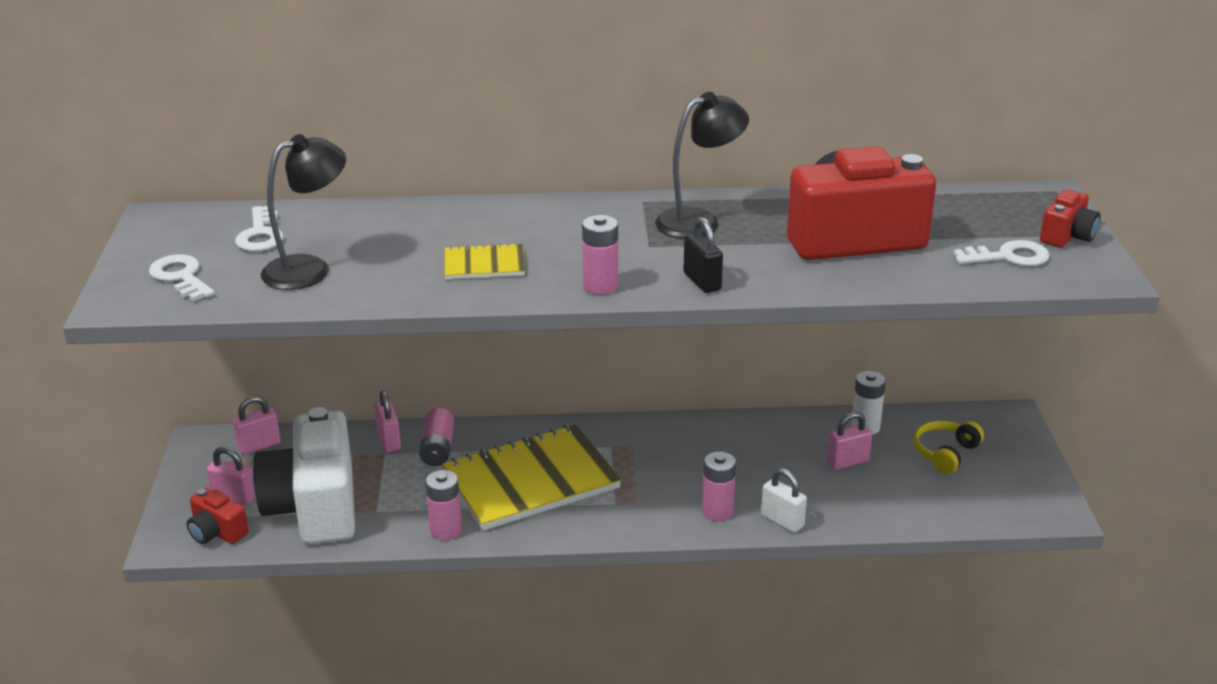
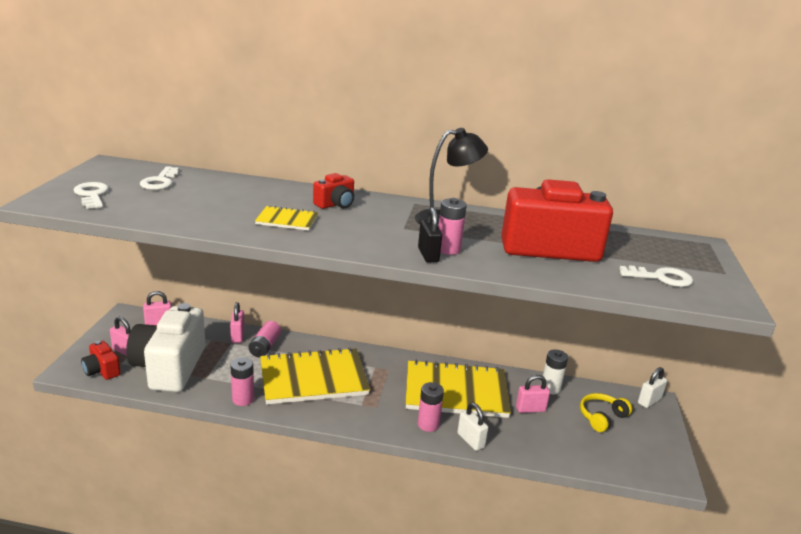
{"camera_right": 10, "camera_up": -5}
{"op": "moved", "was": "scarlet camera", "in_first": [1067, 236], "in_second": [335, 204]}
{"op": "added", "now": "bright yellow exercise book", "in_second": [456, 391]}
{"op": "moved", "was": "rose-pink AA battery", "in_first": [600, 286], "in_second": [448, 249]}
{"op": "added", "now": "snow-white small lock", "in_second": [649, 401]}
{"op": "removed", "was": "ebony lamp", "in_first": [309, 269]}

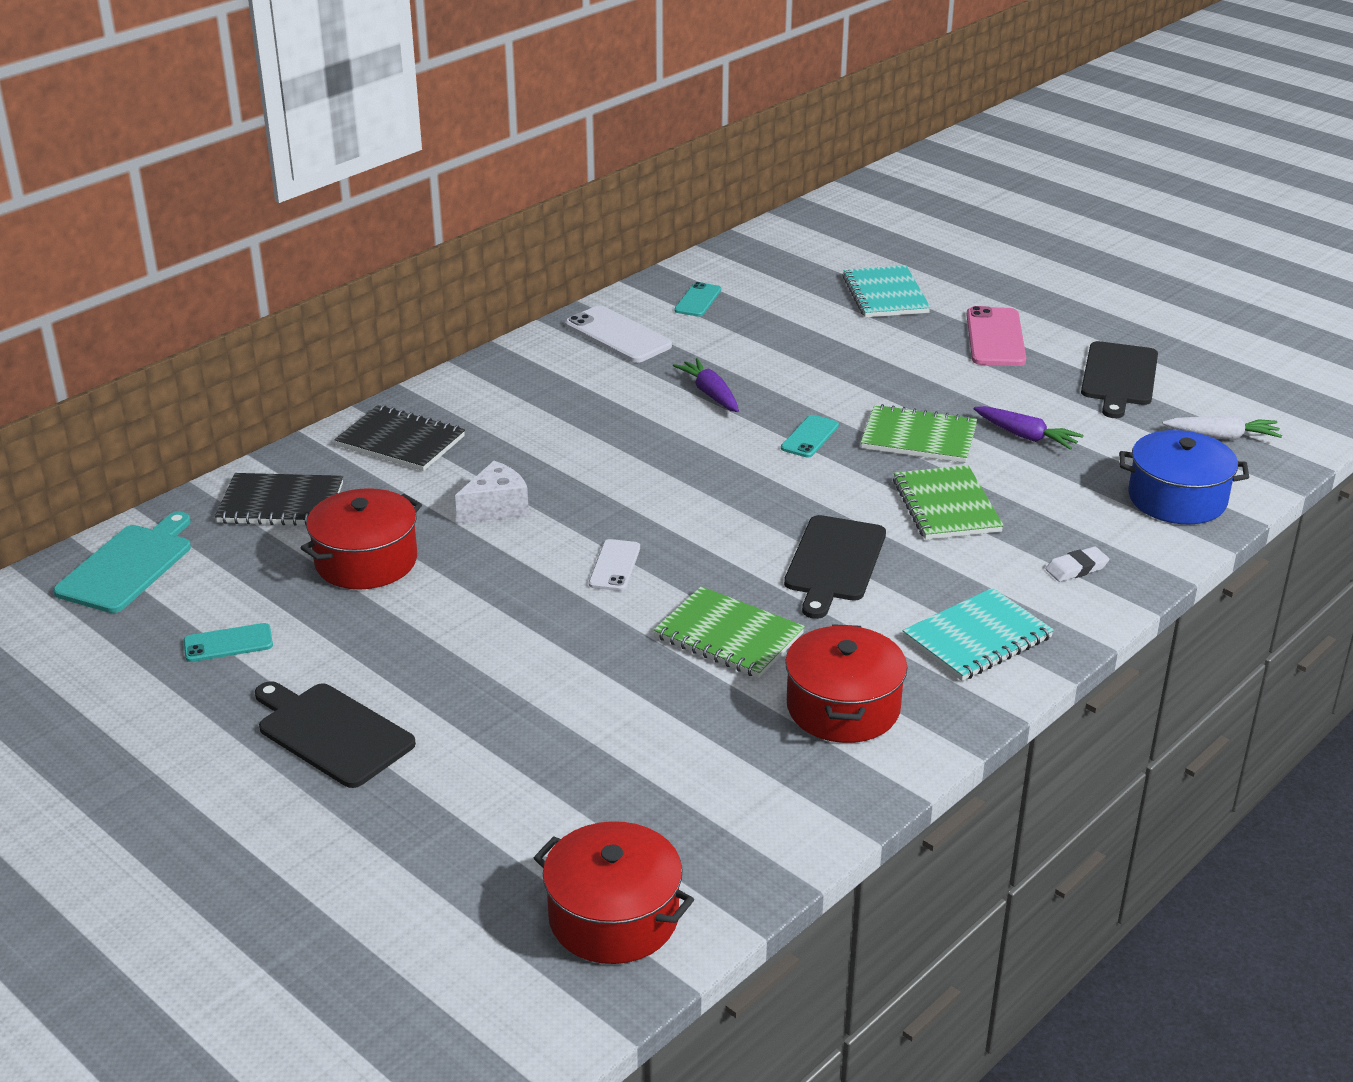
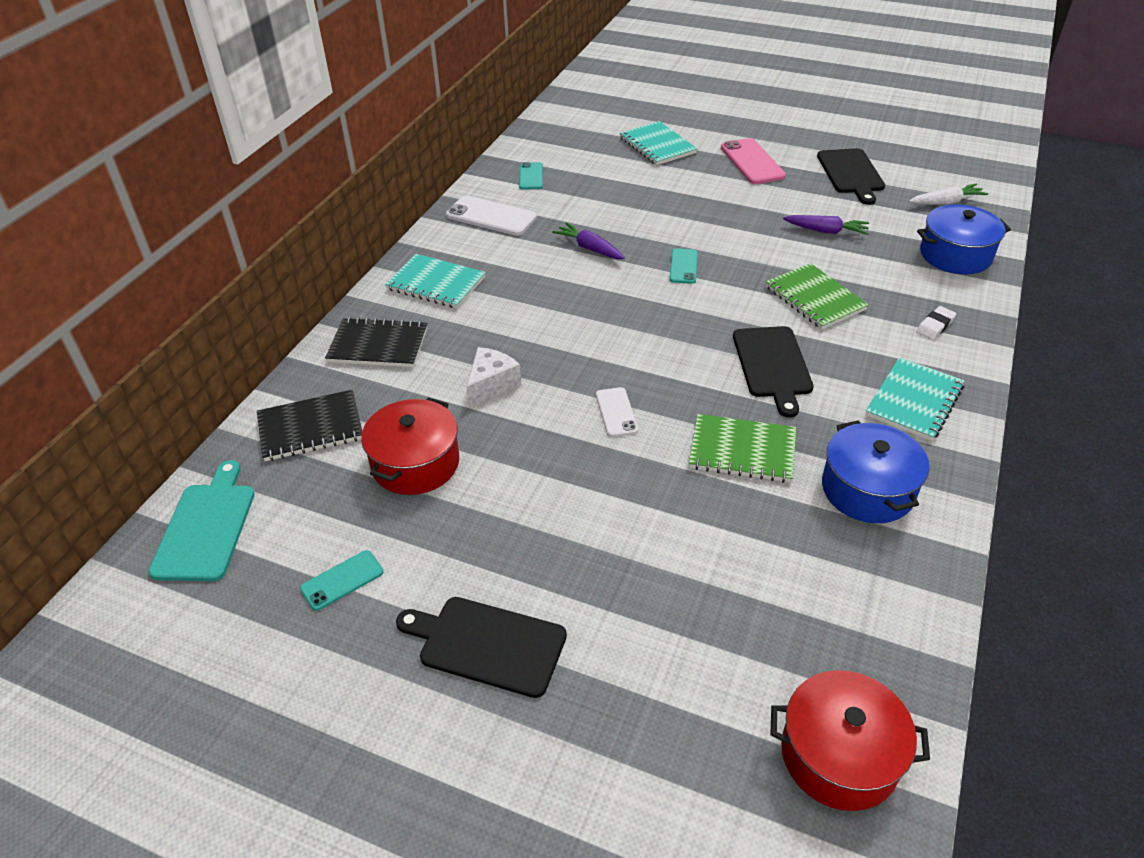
{"camera_right": -20, "camera_up": 10}
{"op": "added", "now": "aqua exercise book", "in_second": [436, 283]}
{"op": "recoloured", "was": "scarlet pot", "now": "blue pot", "in_first": [843, 707], "in_second": [867, 489]}
{"op": "removed", "was": "green exercise book", "in_first": [919, 437]}

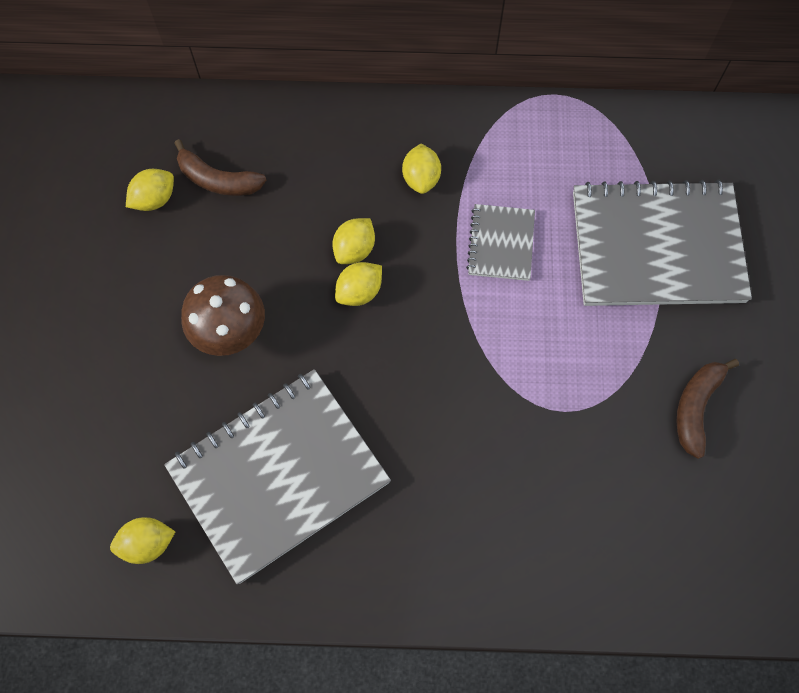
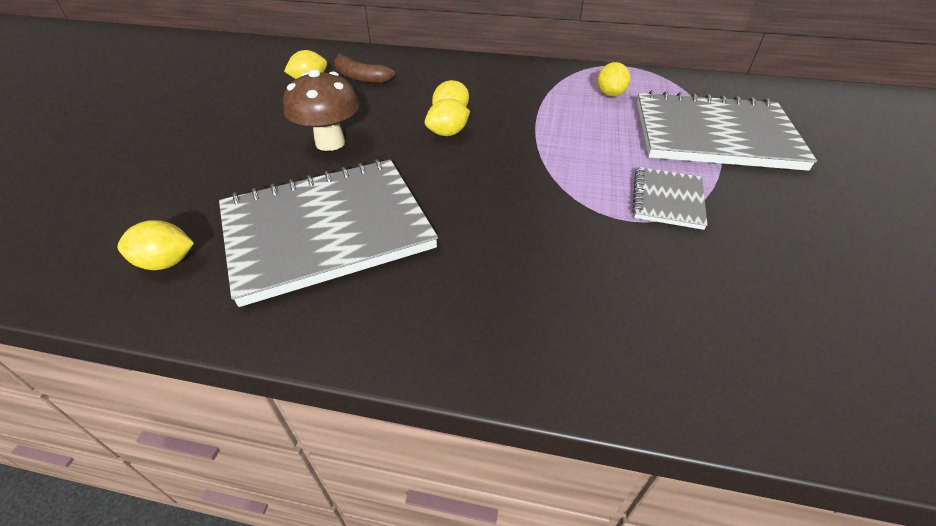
{"camera_right": 10, "camera_up": -25}
{"op": "moved", "was": "bright yellow citrus fruit", "in_first": [421, 178], "in_second": [610, 94]}
{"op": "moved", "was": "gray exercise book", "in_first": [500, 244], "in_second": [667, 199]}
{"op": "removed", "was": "dark brown toy banana", "in_first": [696, 407]}

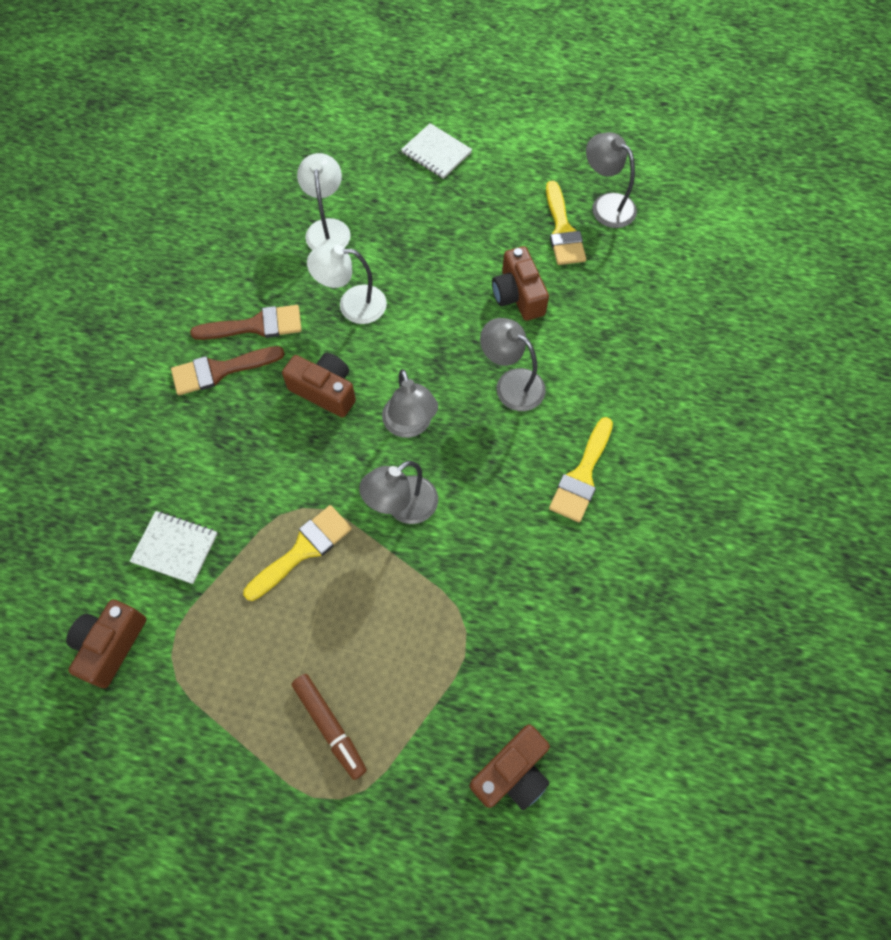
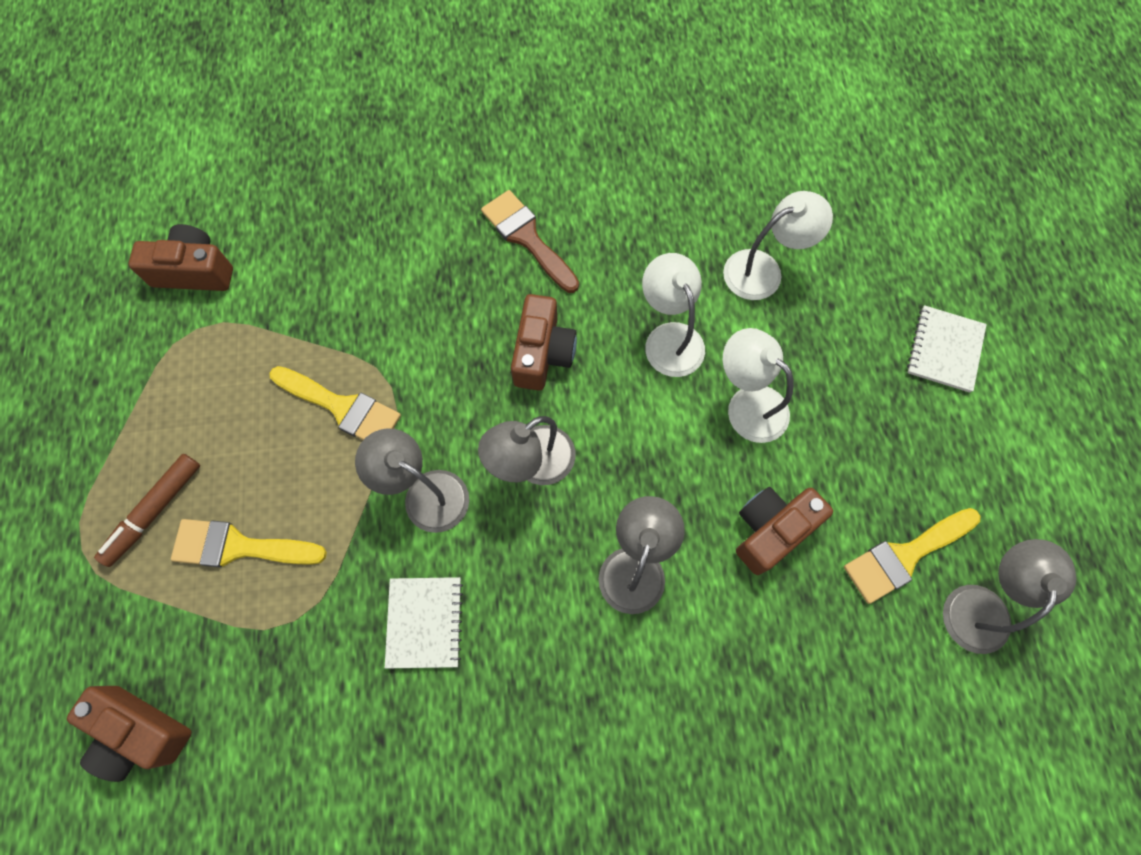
{"camera_right": 70, "camera_up": 5}
{"op": "moved", "was": "bright yellow brush", "in_first": [582, 476], "in_second": [239, 547]}
{"op": "moved", "was": "snow-white exercise book", "in_first": [175, 548], "in_second": [425, 622]}
{"op": "added", "now": "snow-white lamp", "in_second": [747, 404]}
{"op": "removed", "was": "dark brown brush", "in_first": [256, 325]}

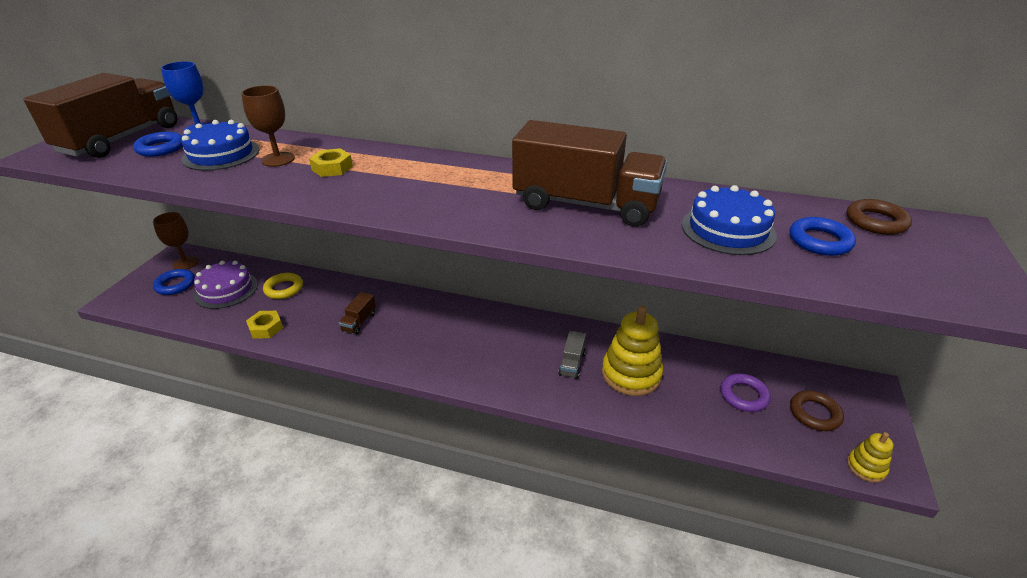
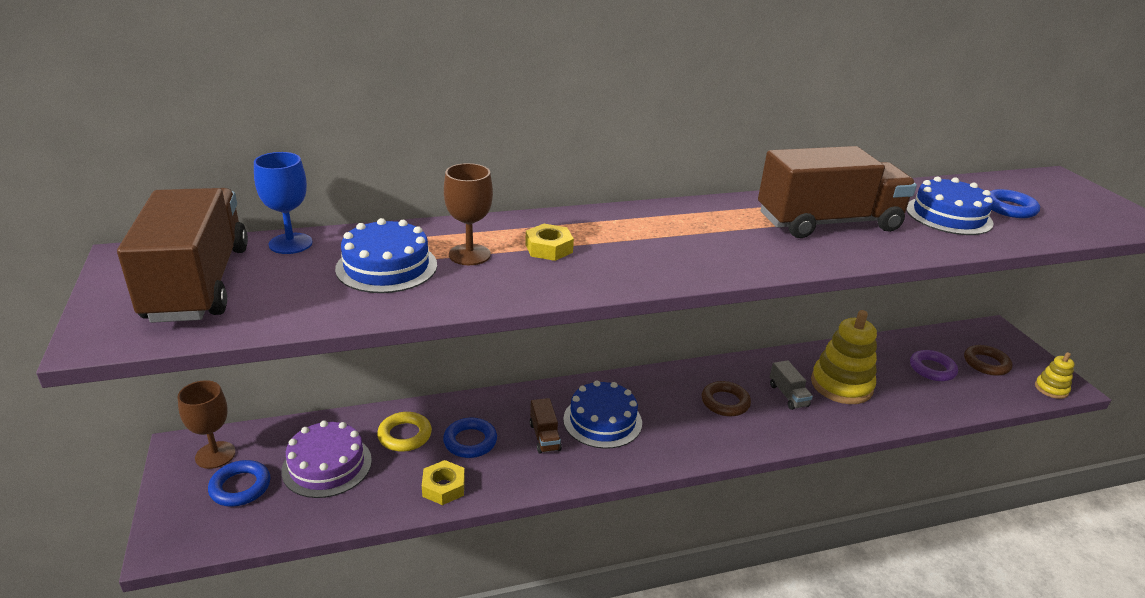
{"camera_right": -35, "camera_up": -5}
{"op": "moved", "was": "blue torus", "in_first": [161, 148], "in_second": [470, 441]}
{"op": "added", "now": "blue cake", "in_second": [602, 421]}
{"op": "moved", "was": "dark brown torus", "in_first": [876, 221], "in_second": [725, 402]}

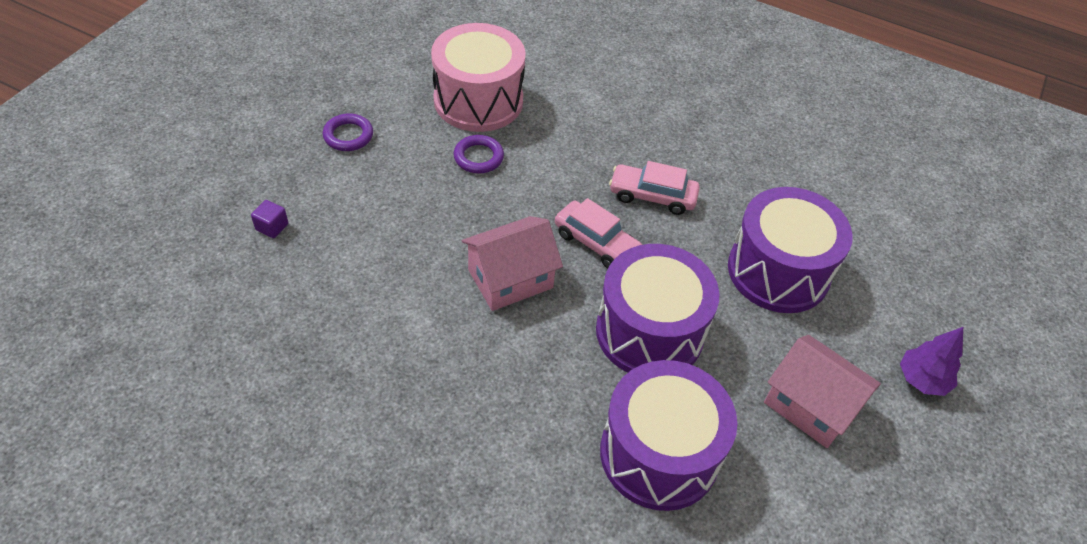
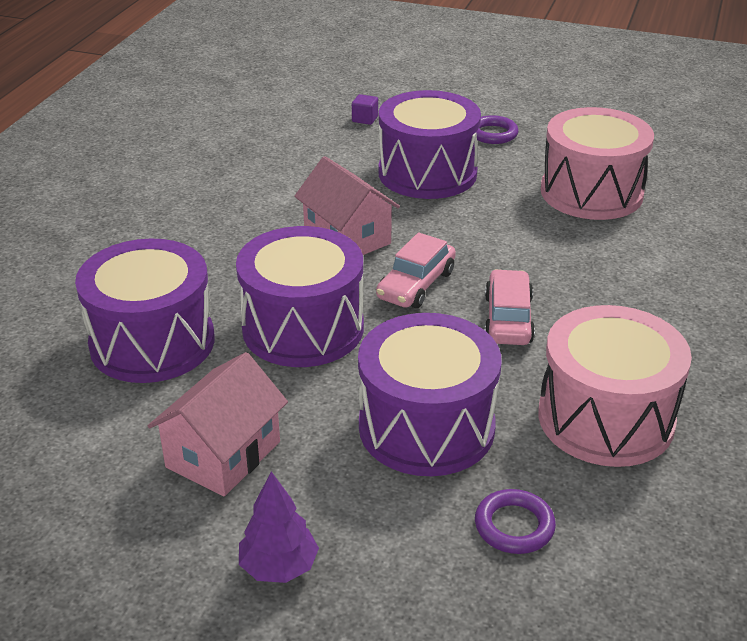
{"camera_right": 85, "camera_up": -15}
{"op": "added", "now": "violet drum", "in_second": [427, 173]}
{"op": "moved", "was": "violet torus", "in_first": [478, 157], "in_second": [514, 526]}
{"op": "added", "now": "rose-pink drum", "in_second": [605, 418]}

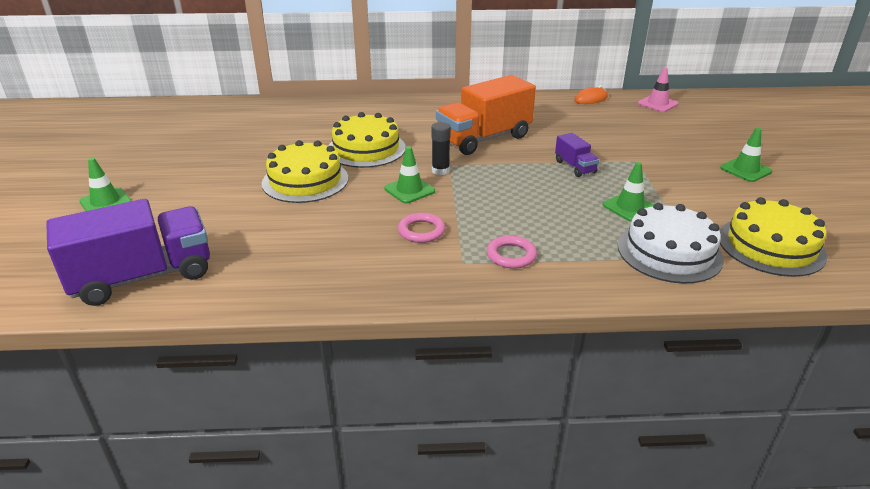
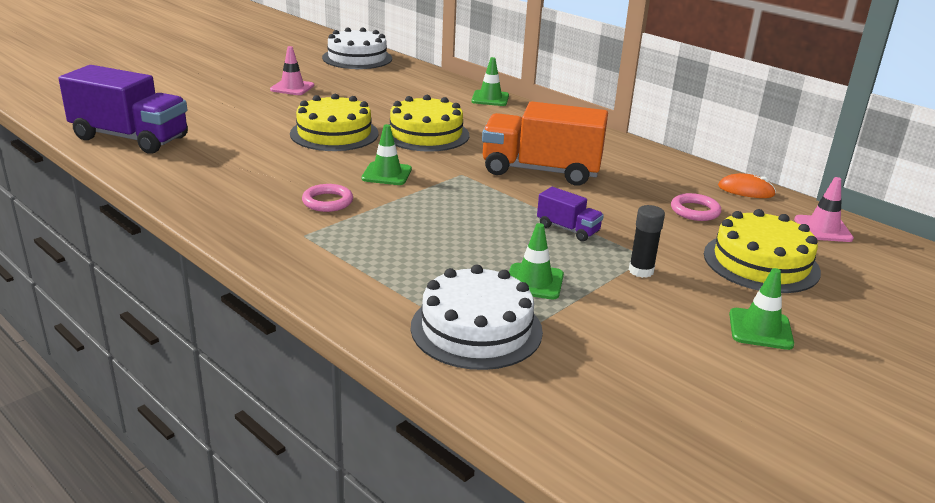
{"camera_right": 45, "camera_up": -5}
{"op": "added", "now": "rose-pink road cone", "in_second": [292, 88]}
{"op": "added", "now": "snow-white cake", "in_second": [357, 58]}
{"op": "moved", "was": "green road cone", "in_first": [106, 202], "in_second": [490, 98]}
{"op": "turned", "was": "violet lorry", "in_first": [575, 167], "in_second": [568, 229], "clockwise": -75}
{"op": "moved", "was": "ebony glue", "in_first": [440, 170], "in_second": [641, 271]}
{"op": "moved", "was": "rose-pink torus", "in_first": [511, 255], "in_second": [695, 211]}
{"op": "moved", "was": "bright yellow cake", "in_first": [771, 246], "in_second": [761, 262]}

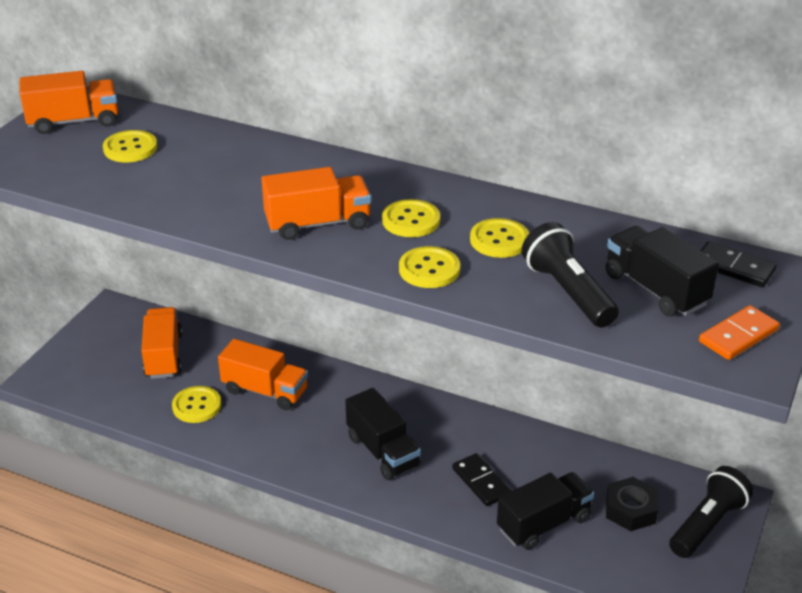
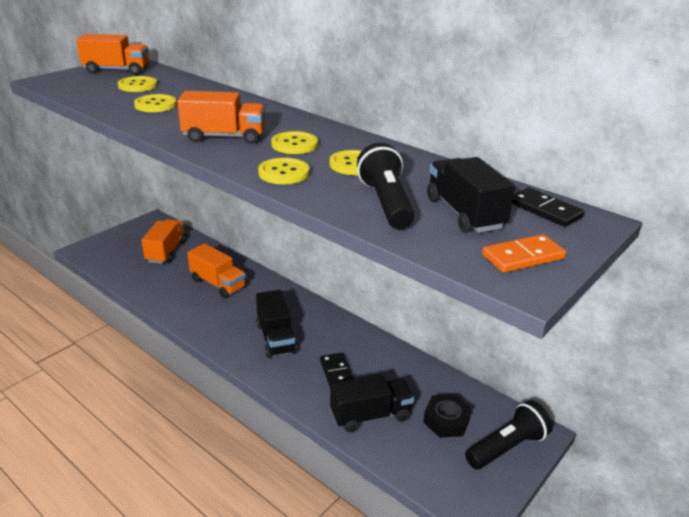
{"camera_right": 15, "camera_up": -5}
{"op": "moved", "was": "bright yellow button", "in_first": [197, 406], "in_second": [155, 105]}

